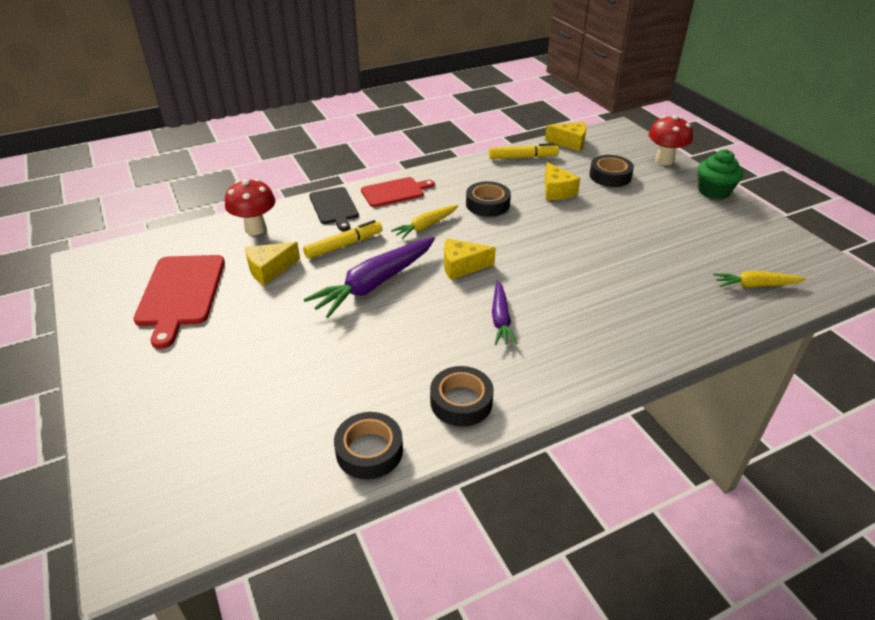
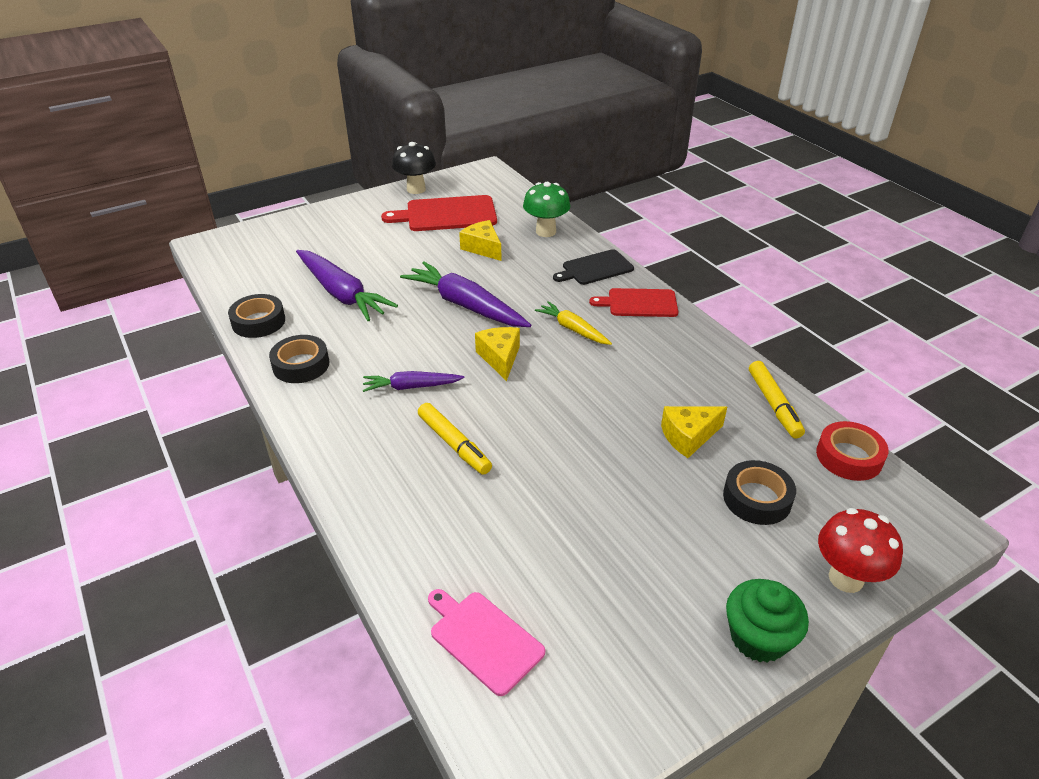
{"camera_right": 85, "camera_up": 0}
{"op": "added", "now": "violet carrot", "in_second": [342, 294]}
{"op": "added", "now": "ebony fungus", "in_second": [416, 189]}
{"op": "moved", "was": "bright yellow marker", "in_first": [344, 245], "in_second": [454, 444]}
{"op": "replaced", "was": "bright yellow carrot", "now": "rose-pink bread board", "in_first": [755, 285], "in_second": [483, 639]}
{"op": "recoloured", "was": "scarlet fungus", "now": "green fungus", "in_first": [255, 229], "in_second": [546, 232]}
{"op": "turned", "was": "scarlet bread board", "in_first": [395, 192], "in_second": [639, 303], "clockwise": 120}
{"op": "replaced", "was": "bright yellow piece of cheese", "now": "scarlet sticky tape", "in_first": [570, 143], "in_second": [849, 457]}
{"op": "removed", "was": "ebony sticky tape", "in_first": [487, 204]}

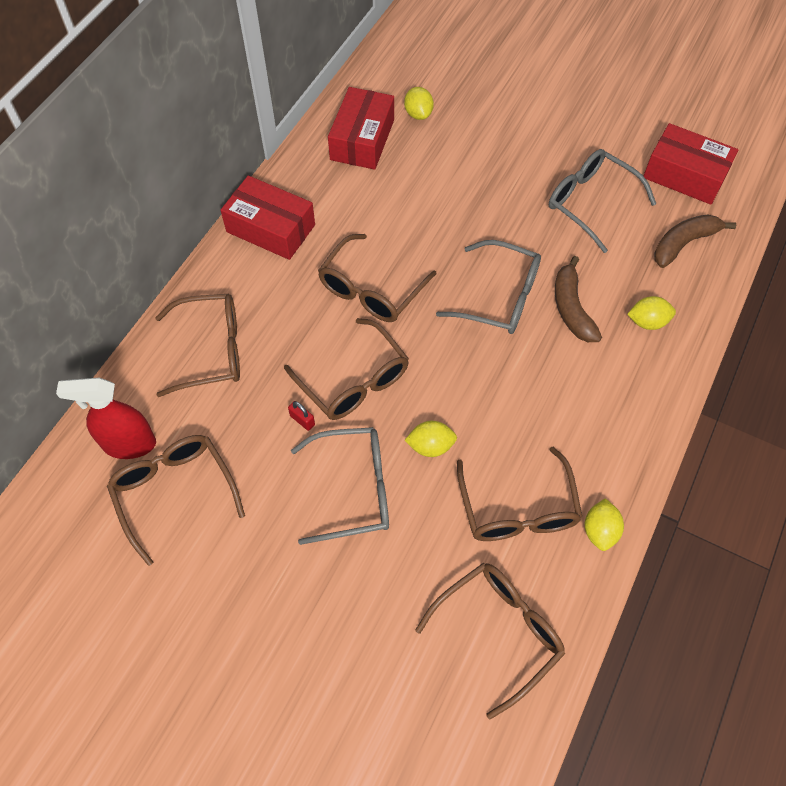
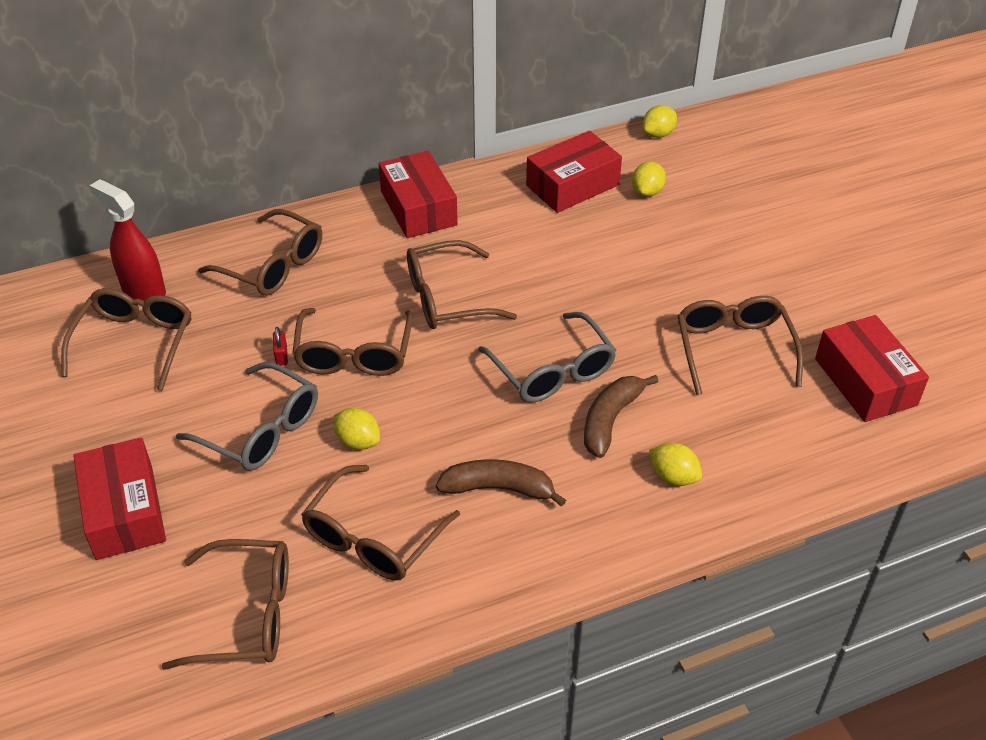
{"camera_right": 40, "camera_up": -15}
{"op": "added", "now": "scarlet package", "in_second": [124, 511]}
{"op": "moved", "was": "dark brown toy banana", "in_first": [683, 244], "in_second": [498, 488]}
{"op": "moved", "was": "bright yellow citrus fruit", "in_first": [600, 531], "in_second": [658, 134]}
{"op": "recoloured", "was": "gray spectacles", "now": "dark brown spectacles", "in_first": [590, 202], "in_second": [733, 348]}

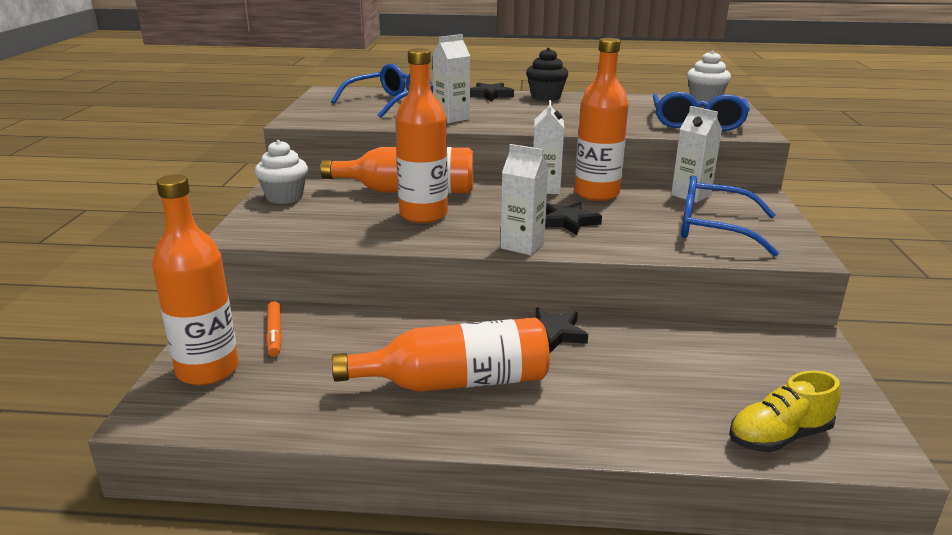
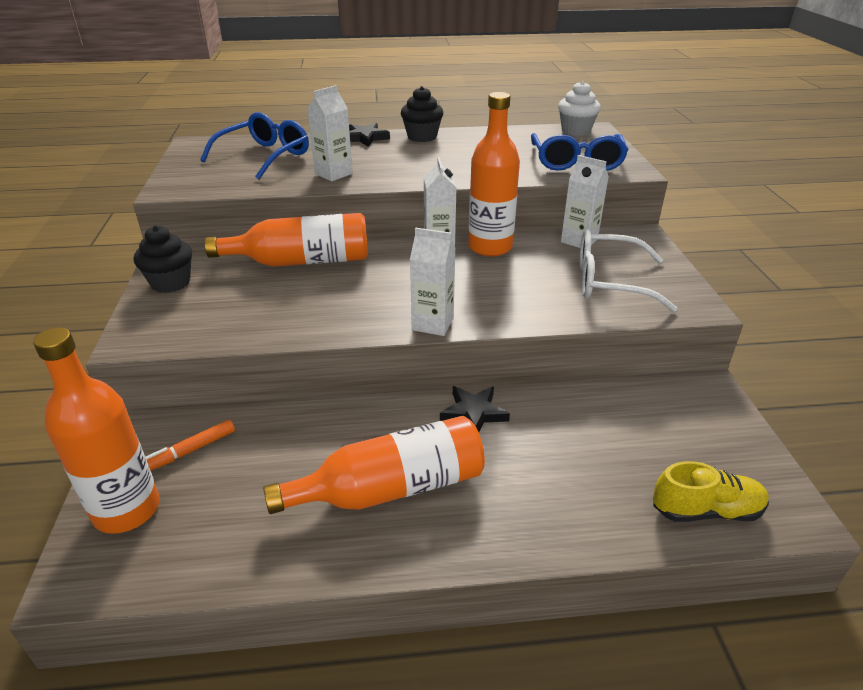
{"camera_right": -10, "camera_up": 10}
{"op": "recoloured", "was": "snow-white muffin", "now": "ebony muffin", "in_first": [284, 197], "in_second": [170, 283]}
{"op": "turned", "was": "bright orange marker", "in_first": [274, 334], "in_second": [190, 451], "clockwise": 75}
{"op": "recoloured", "was": "blue spectacles", "now": "snow-white spectacles", "in_first": [713, 229], "in_second": [609, 282]}
{"op": "turned", "was": "bright yellow sneaker", "in_first": [779, 436], "in_second": [706, 510], "clockwise": -150}
{"op": "removed", "was": "bright orange flask", "in_first": [423, 215]}
{"op": "removed", "was": "ebony star shape", "in_first": [568, 222]}

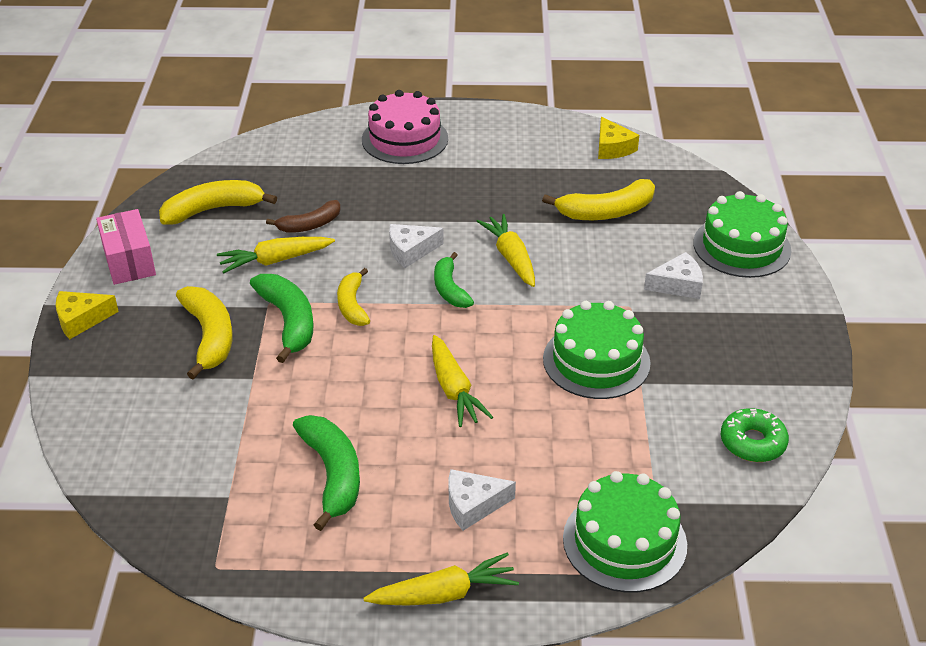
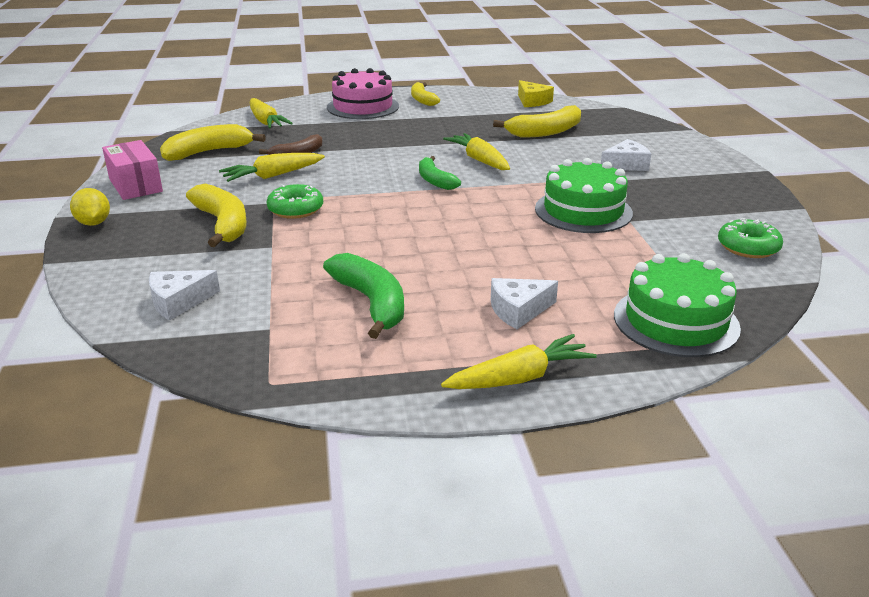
{"camera_right": -10, "camera_up": -10}
{"op": "replaced", "was": "bright yellow piece of cheese", "now": "bright yellow citrus fruit", "in_first": [81, 319], "in_second": [94, 223]}
{"op": "moved", "was": "snow-white piece of cheese", "in_first": [410, 251], "in_second": [178, 302]}
{"op": "moved", "was": "bright yellow carrot", "in_first": [454, 390], "in_second": [266, 122]}
{"op": "replaced", "was": "green toy banana", "now": "green donut", "in_first": [288, 321], "in_second": [295, 209]}
{"op": "moved", "was": "bright yellow toy banana", "in_first": [352, 305], "in_second": [422, 100]}
{"op": "removed", "was": "green cake", "in_first": [741, 246]}

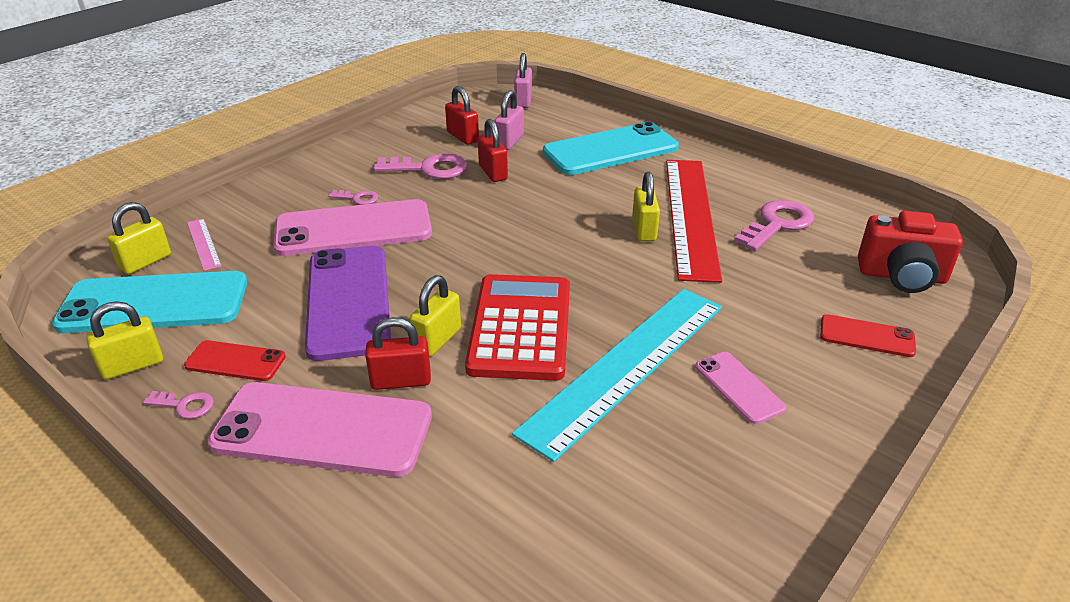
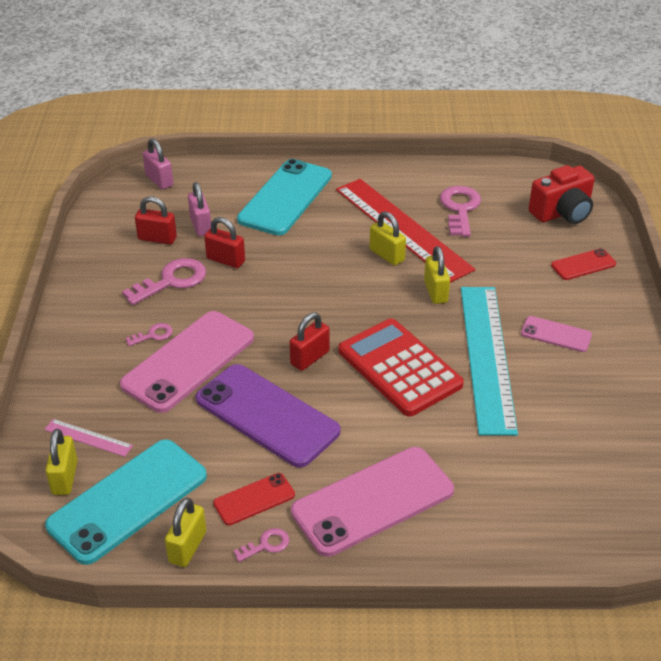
{"camera_right": -40, "camera_up": 5}
{"op": "moved", "was": "scarlet small lock", "in_first": [401, 381], "in_second": [310, 358]}
{"op": "moved", "was": "bright yellow small lock", "in_first": [437, 340], "in_second": [435, 291]}

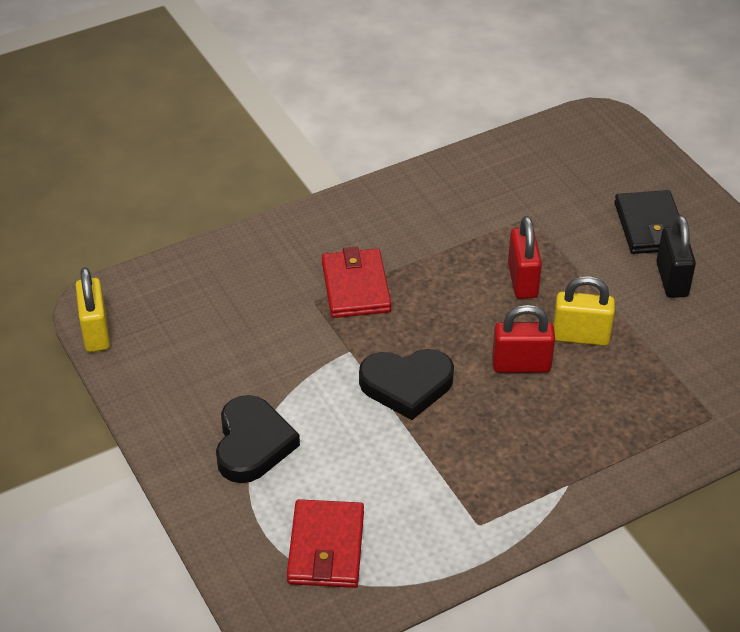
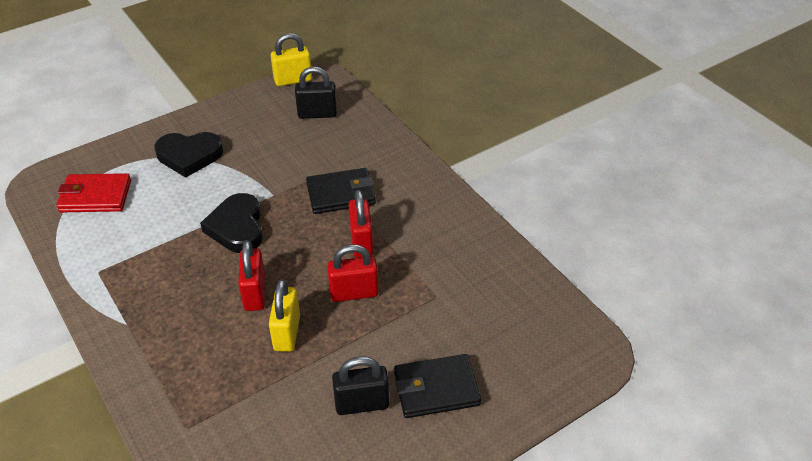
{"camera_right": 85, "camera_up": 0}
{"op": "added", "now": "ebony small lock", "in_second": [317, 114]}
{"op": "recoloured", "was": "scarlet wallet", "now": "ebony wallet", "in_first": [356, 287], "in_second": [341, 194]}
{"op": "added", "now": "scarlet small lock", "in_second": [361, 242]}

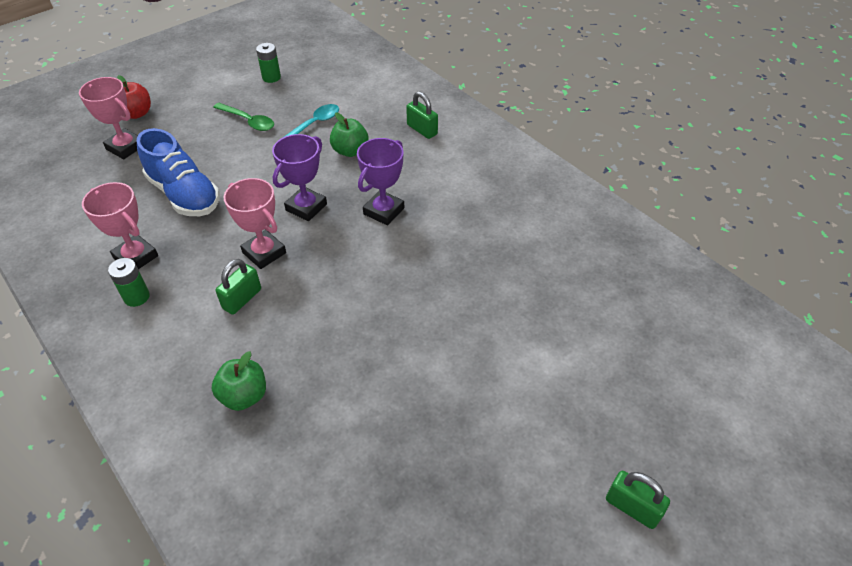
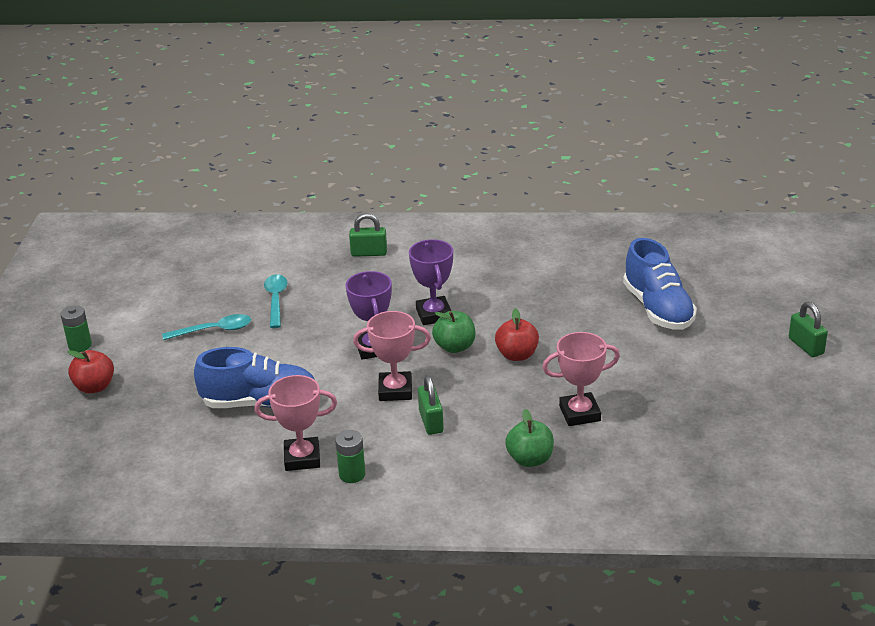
{"camera_right": -45, "camera_up": -15}
{"op": "moved", "was": "green AA battery", "in_first": [271, 77], "in_second": [80, 345]}
{"op": "recoloured", "was": "green tablespoon", "now": "aqua tablespoon", "in_first": [248, 121], "in_second": [214, 330]}
{"op": "moved", "was": "green apple fruit", "in_first": [350, 151], "in_second": [455, 347]}
{"op": "added", "now": "scarlet apple fruit", "in_second": [517, 355]}
{"op": "moved", "was": "rose-pink award cup", "in_first": [125, 147], "in_second": [579, 413]}
{"op": "added", "now": "blue sneaker", "in_second": [658, 309]}
{"op": "turned", "was": "green small lock", "in_first": [632, 507], "in_second": [806, 346], "clockwise": 75}

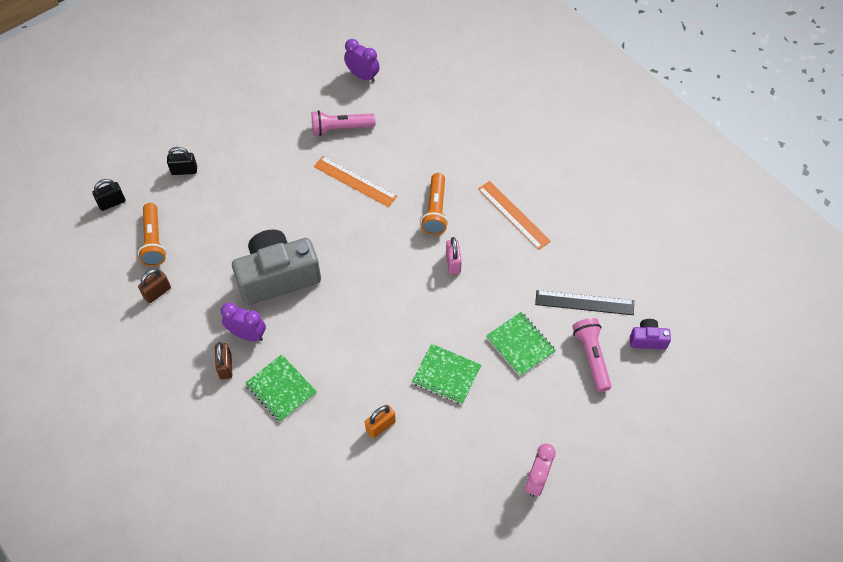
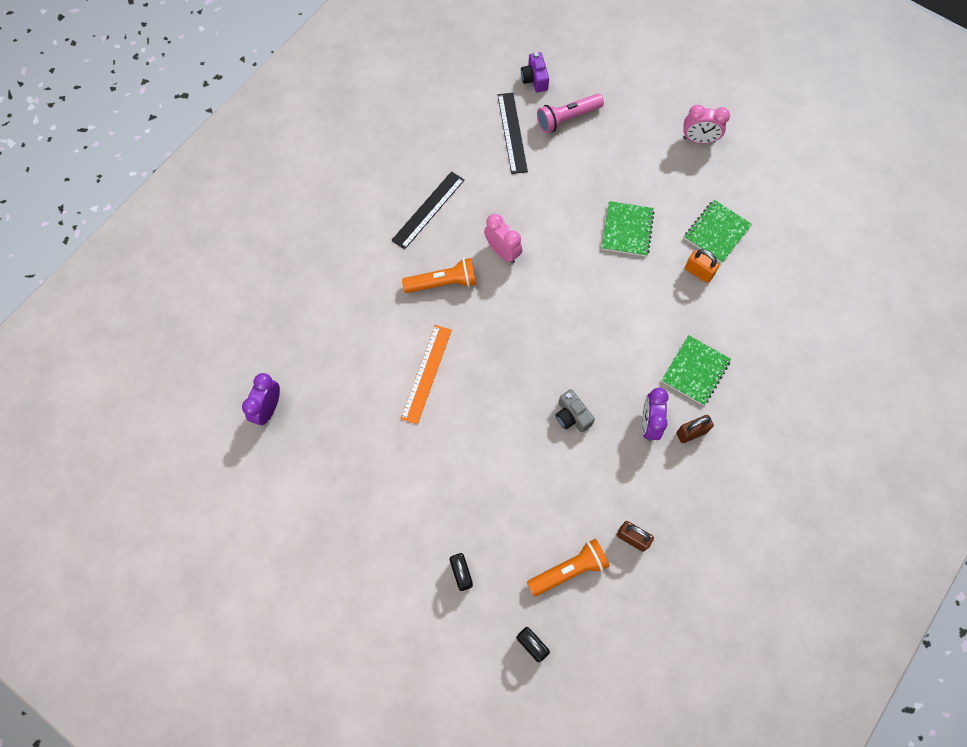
{"camera_right": -105, "camera_up": 10}
{"op": "recoloured", "was": "bright orange ruler", "now": "ebony ruler", "in_first": [513, 214], "in_second": [428, 209]}
{"op": "replaced", "was": "rose-pink small lock", "now": "rose-pink alarm clock", "in_first": [453, 263], "in_second": [502, 252]}
{"op": "resized", "was": "gray camera", "in_first": [277, 277], "in_second": [572, 416], "ratio": 0.44}
{"op": "moved", "was": "green exercise book", "in_first": [520, 345], "in_second": [716, 232]}
{"op": "removed", "was": "rose-pink pocket torch", "in_first": [340, 128]}

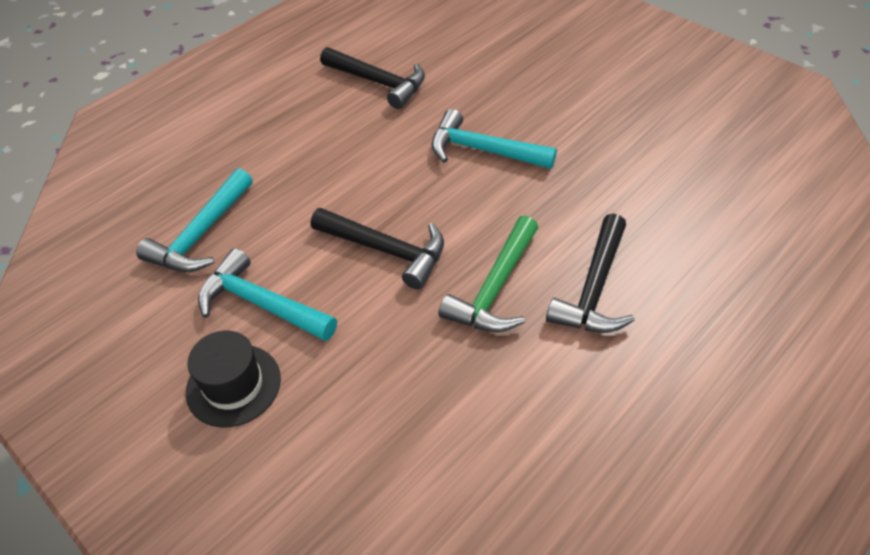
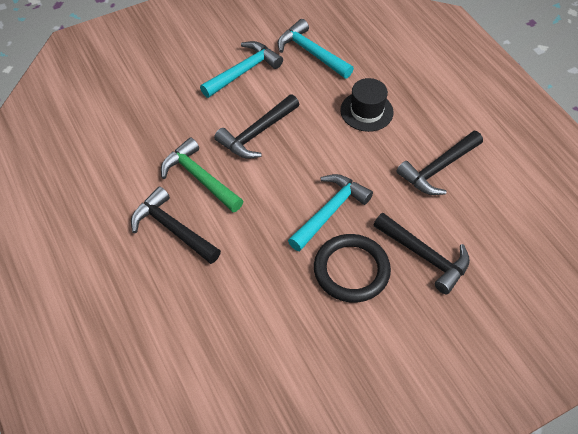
{"camera_right": 105, "camera_up": 5}
{"op": "added", "now": "ebony torus", "in_second": [351, 270]}
{"op": "moved", "was": "ebony top hat", "in_first": [233, 385], "in_second": [366, 111]}
{"op": "added", "now": "ebony carpenter's hammer", "in_second": [425, 256]}

